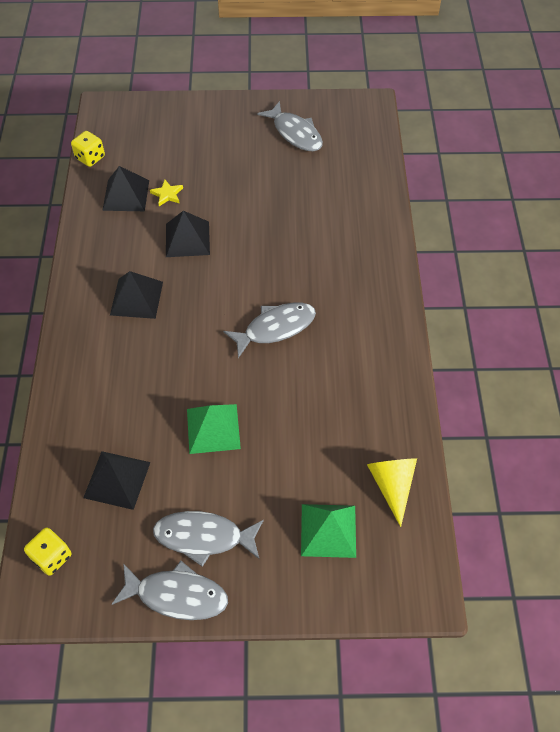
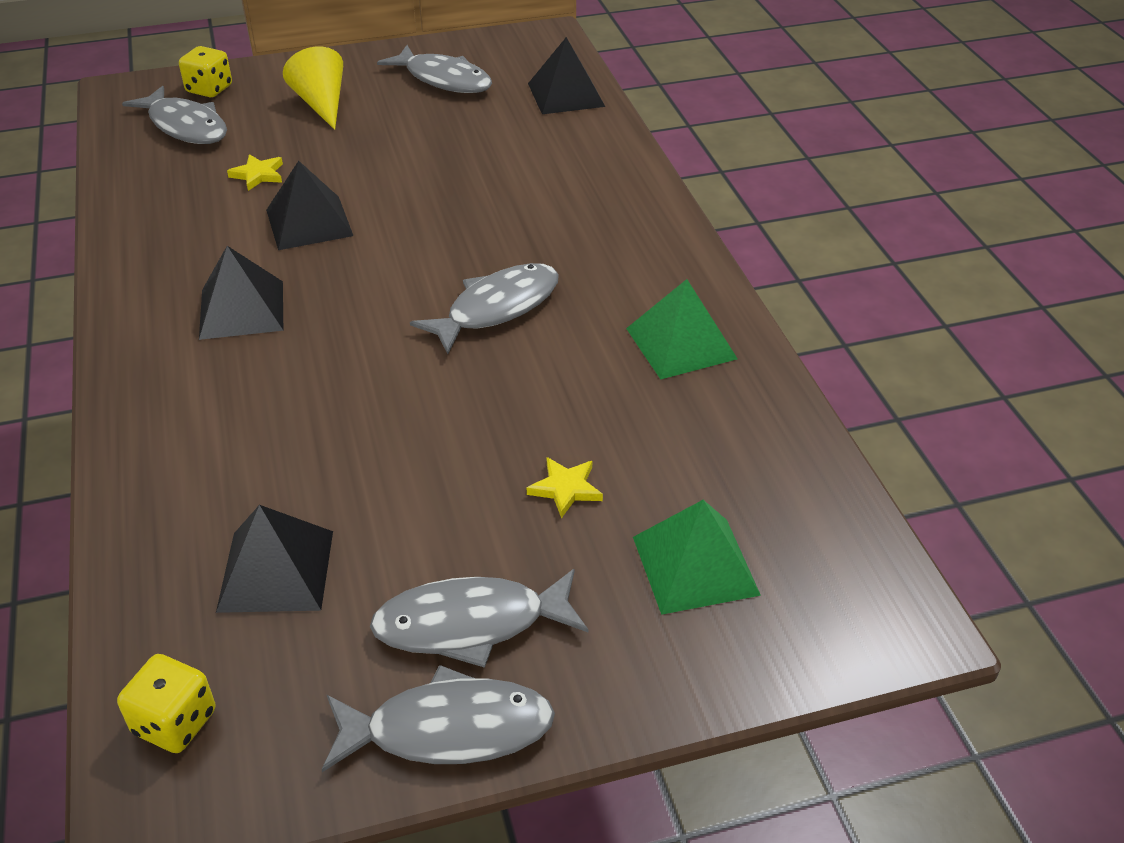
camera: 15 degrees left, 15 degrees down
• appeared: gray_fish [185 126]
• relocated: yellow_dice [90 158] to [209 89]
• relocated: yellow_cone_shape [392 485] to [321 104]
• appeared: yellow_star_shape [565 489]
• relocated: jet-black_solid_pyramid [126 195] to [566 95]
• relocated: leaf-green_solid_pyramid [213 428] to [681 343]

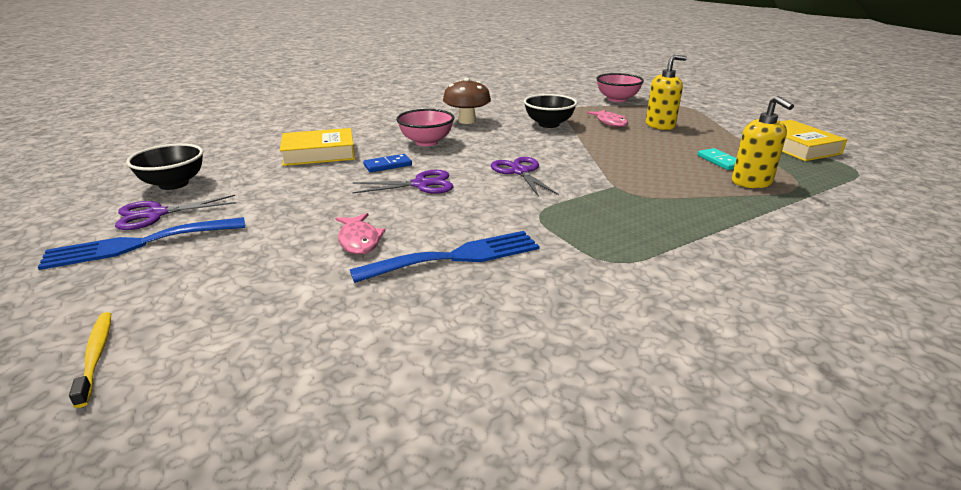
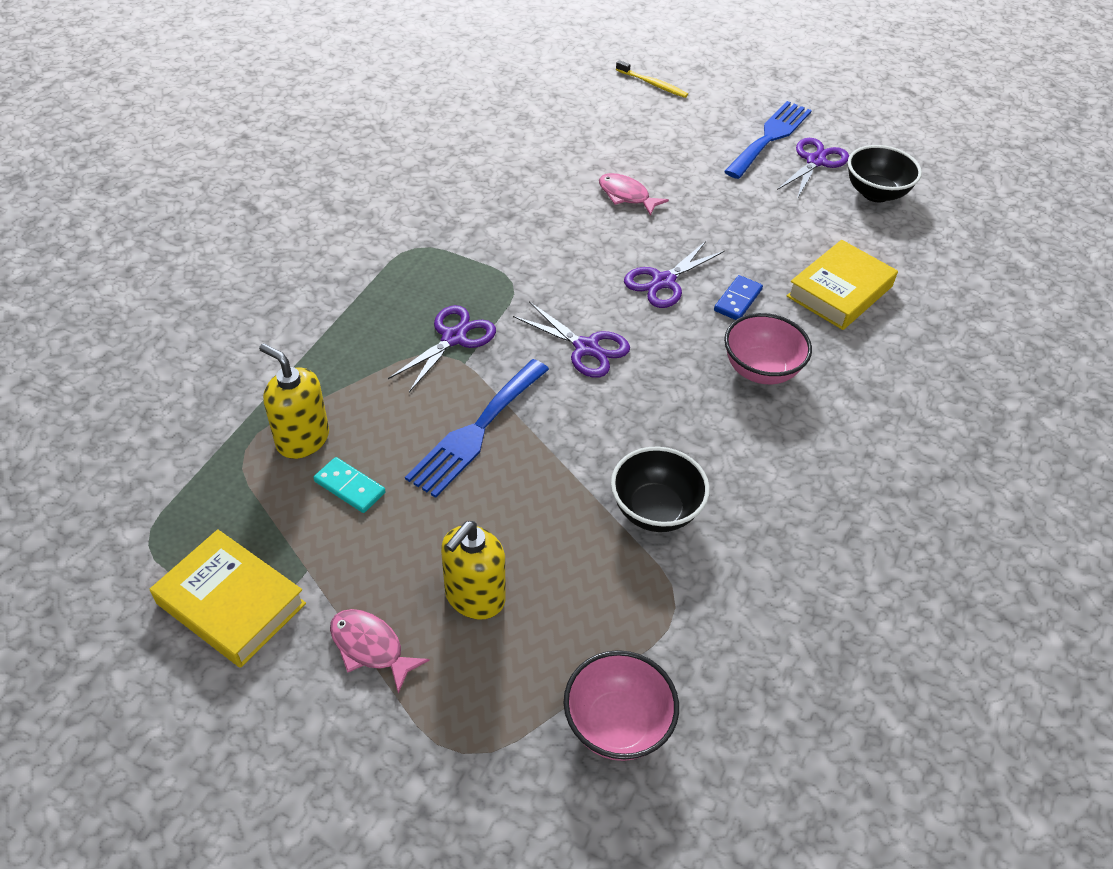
camera: 145 degrees right, 20 degrees up
• relocated: pink_fish [610 122] to [370 648]
• appeared: purple_pair_of_scissors [453 338]
• relocated: blue_table_fork [456 257] to [476 431]
• missing: brown_mushroom [467 121]

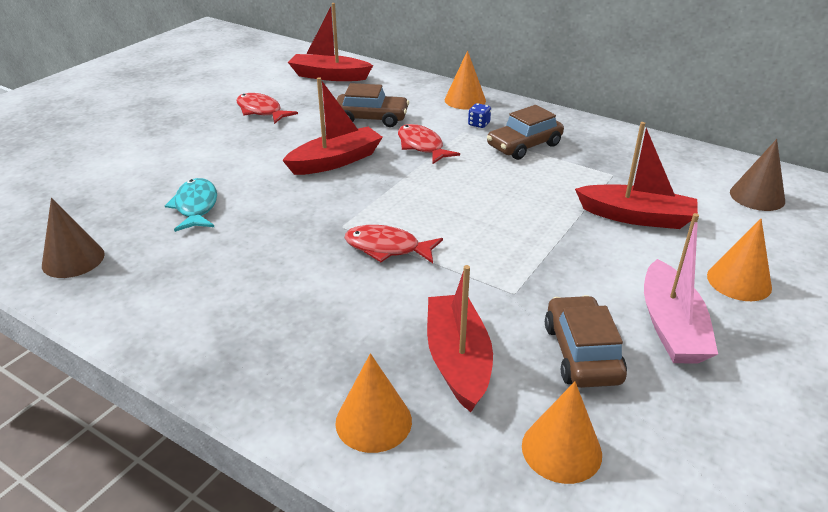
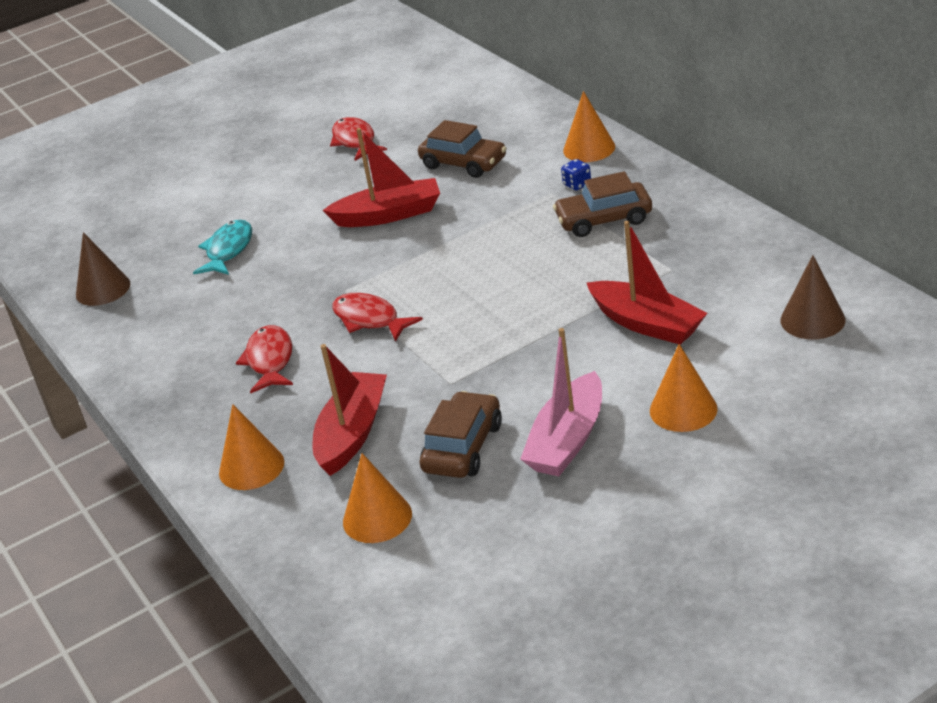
camera: 30 degrees right, 0 degrees up
• relocated: scarlet_fish [422 146] to [270 360]
• missing: scarlet_sailboat [329 76]

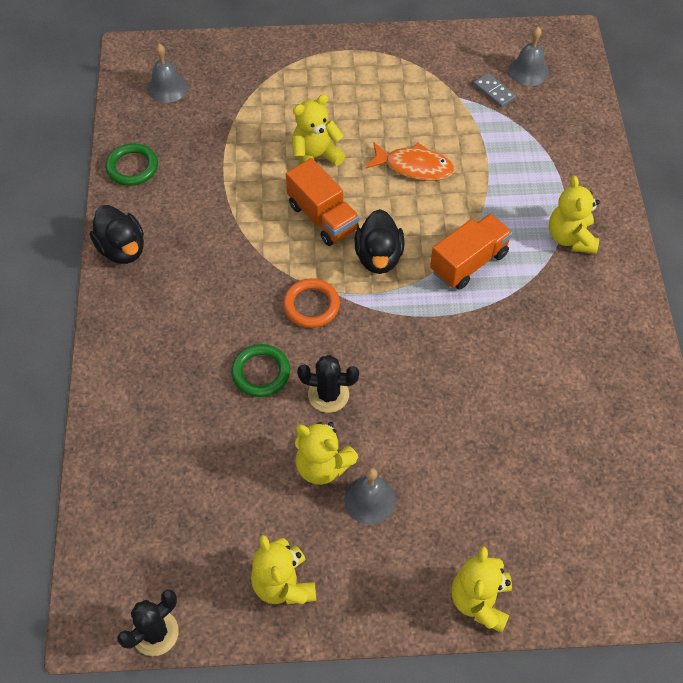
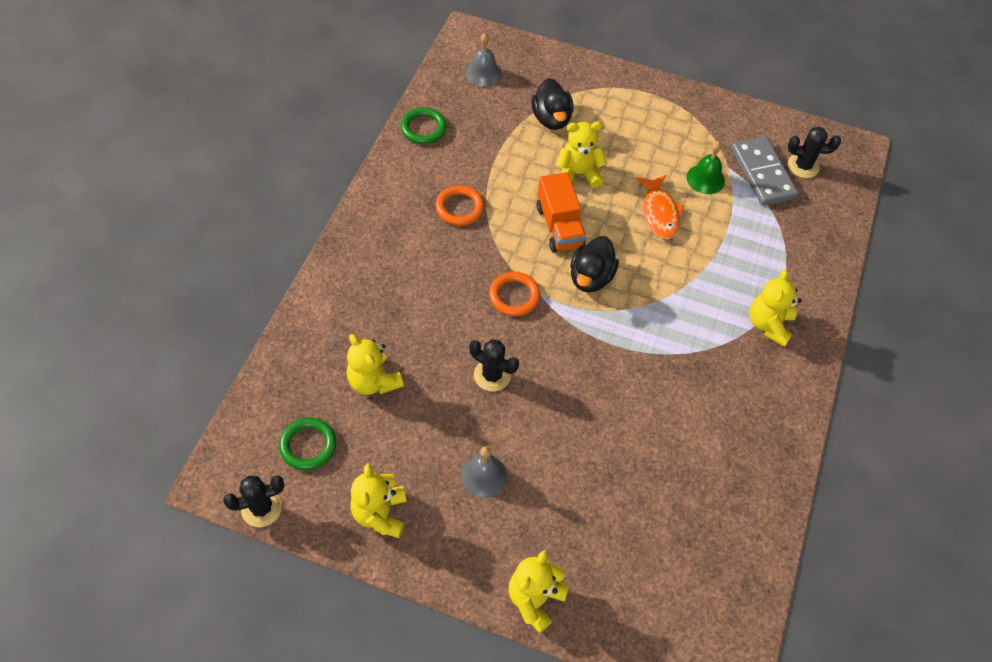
camera: 20 degrees right, 0 degrees up
• relocated: leaf-green_torus [261 372] to [308 445]
• relocated: yellow_teddy [322 466] to [373 381]
• appeared: bright_orange_torus [459 208]
• relocated: jet-black_toy_duck [122 249] to [551 119]
• spun: bright_orange_fish [414 167] = [659 213] 45 degrees clockwise
• appeared: leaf-green_school_bell [705 179]
• size: gray_domino_tile [494 92] = [762 173] x2.00
• exchanged: gray_school_bell [528 71] to jet-black_cactus [803 166]
• missing: bright_orange_lorry [469 262]

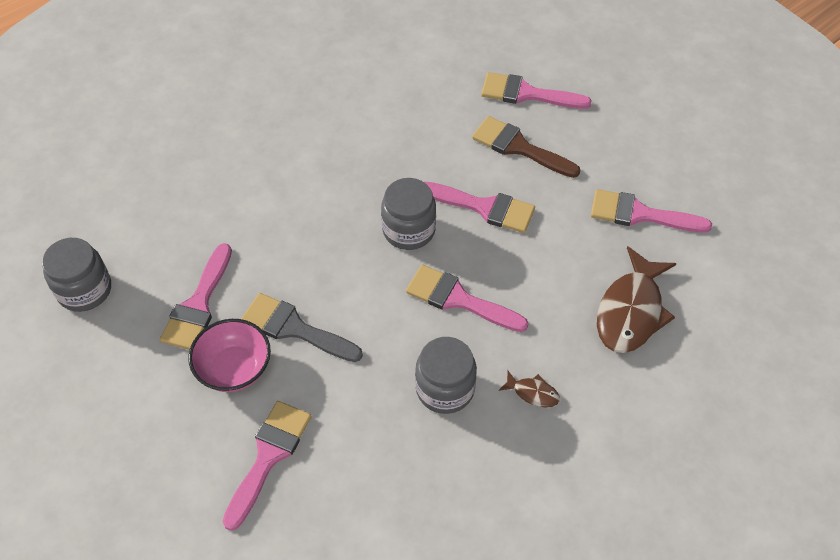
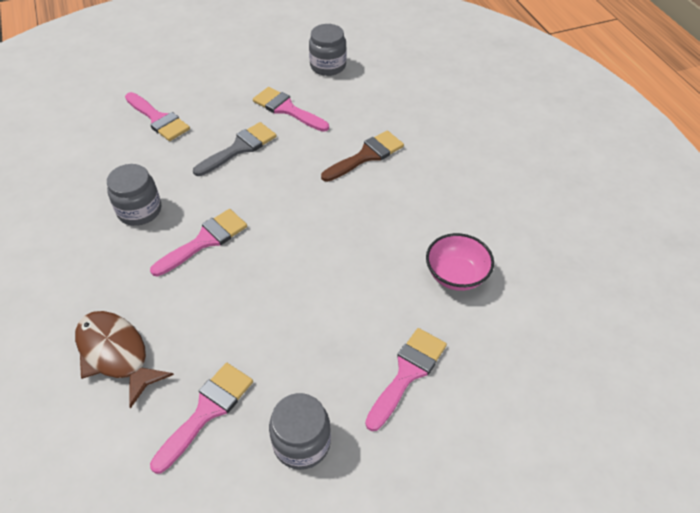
camera: 110 degrees right, 5 degrees down
• relocated: gray_preserve_jar [409 230] to [301 443]
• relocated: brown_paint_brush [519 147] to [366 156]
• relocated: pink_bowl [234 369] to [456 275]
• missing: pink_paint_brush [484 207]
• missing: brown_fish [533 393]

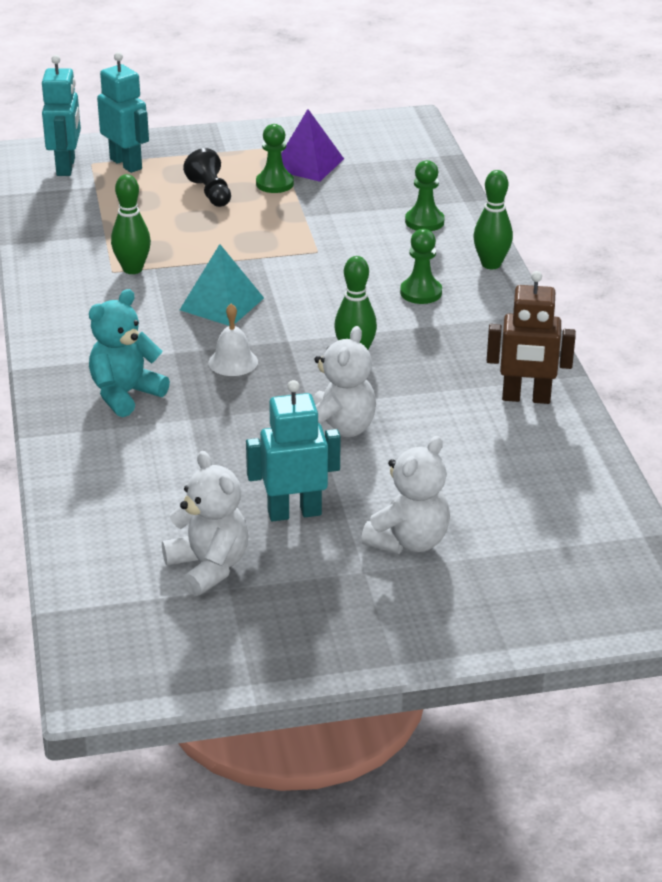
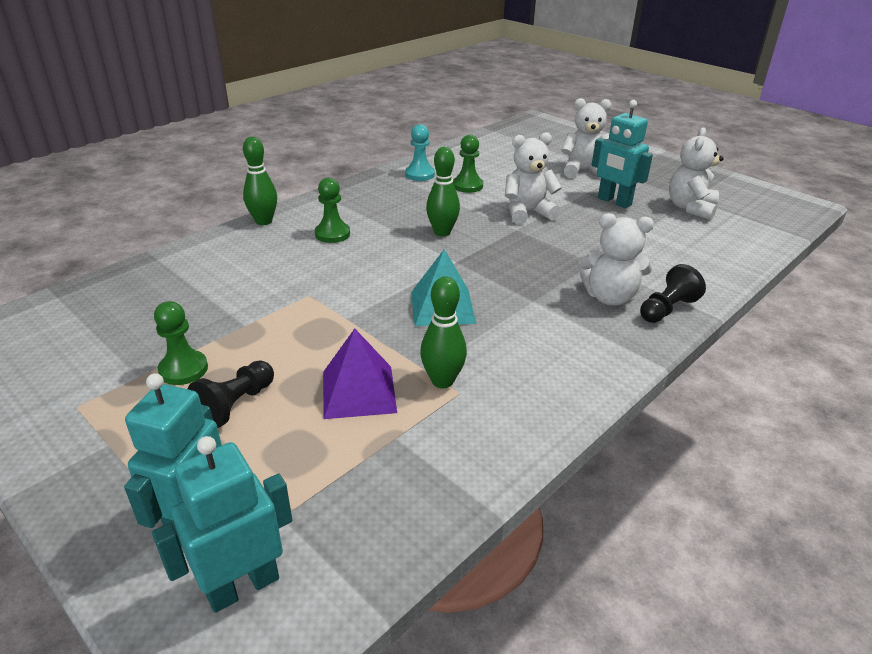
camera: 125 degrees left, 0 degrees up
• relocated: purple_solid_pyramid [307 164] to [359 391]
• exchanged: brown_robot [526 398] to turquoise_pawn [419 174]
• relocated: leaf-green_pawn [424 221] to [467 186]
• colour: turquoise_teddy [125 394] to pure_white_teddy [609 297]
• appeared: jet-black_pawn [667 309]
• missing: pure_white_school_bell [233 362]

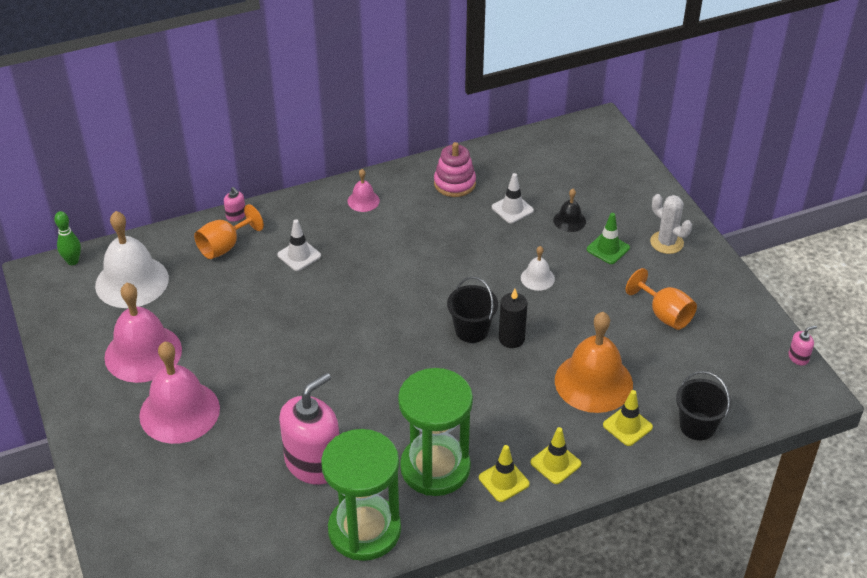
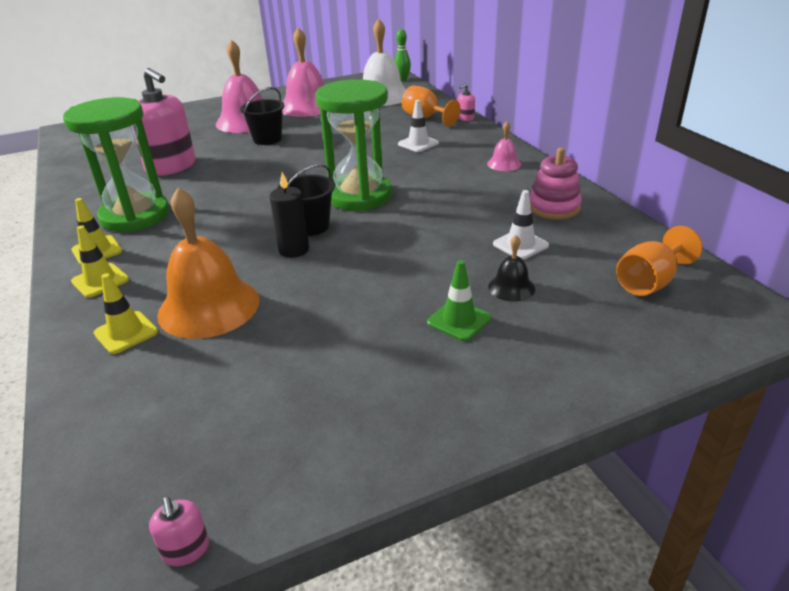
camera: 90 degrees right, 10 degrees down
• relocated: jet-black_pail [697 426] to [267 139]
• relocated: leaf-green_sandglass [364 530] to [359 196]
• relocated: bright_orange_wine_glass [664 314] to [649 282]
• missing: pure_white_school_bell [537 278]
• missing: pure_white_cactus [666 242]

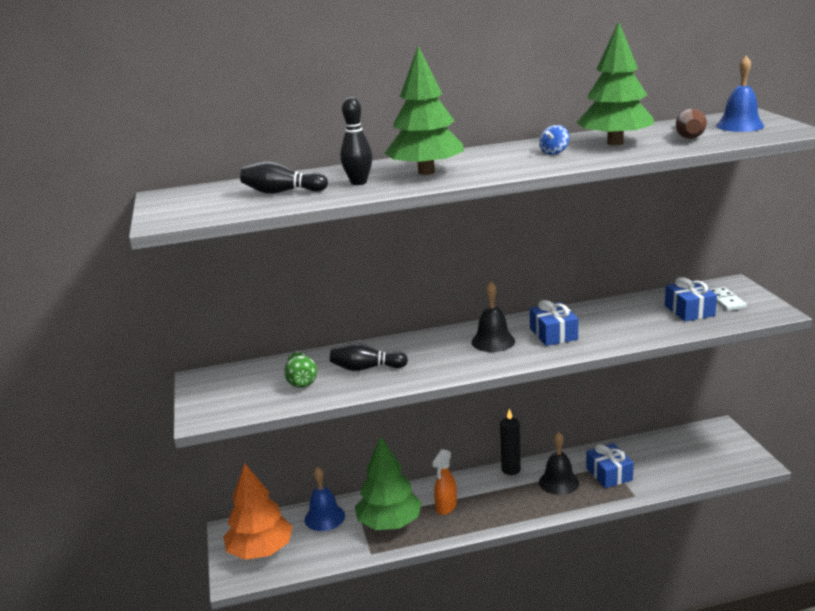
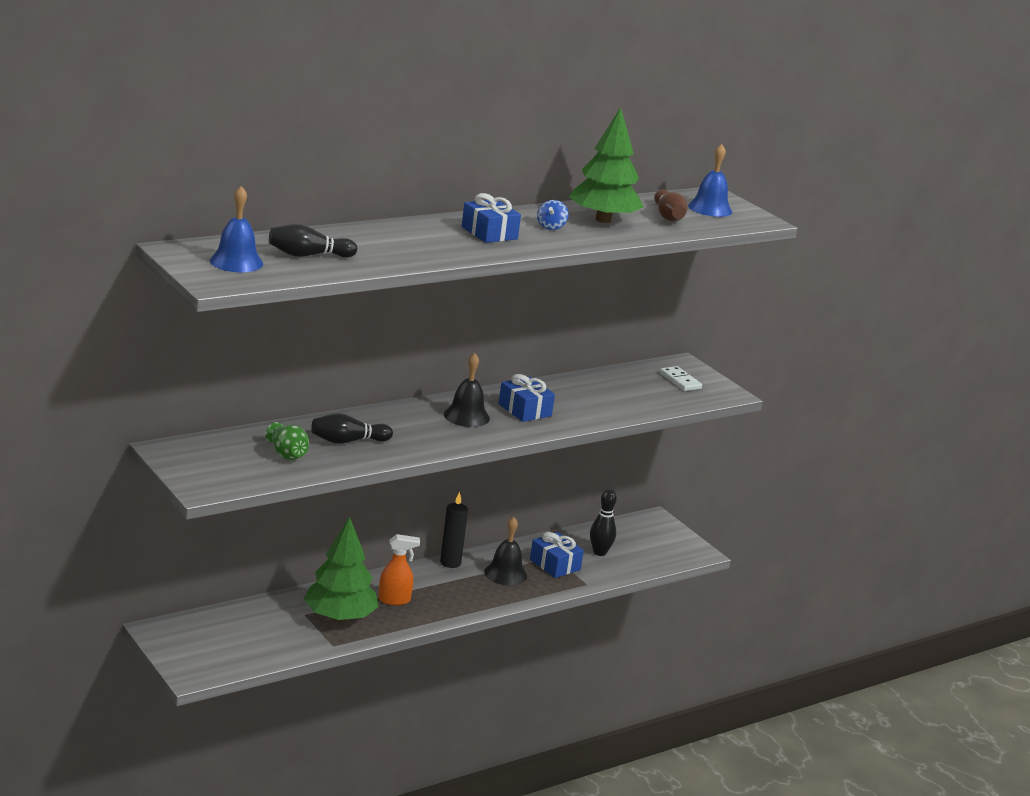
camera: 25 degrees left, 0 degrees up
• relocated: blue_school_bell [324 517] to [236 262]
• spun: bright_orange_spray_bottle [446 507] = [394 600] 105 degrees counterclockwise
• relocated: blue_wrapped_gift [689 310] to [489 233]
• relocated: jet-black_tenpin [359 182] to [599 552]
• missing: bright_orange_toy_tree [260 551]
• missing: leaf-green_toy_tree [426 172]

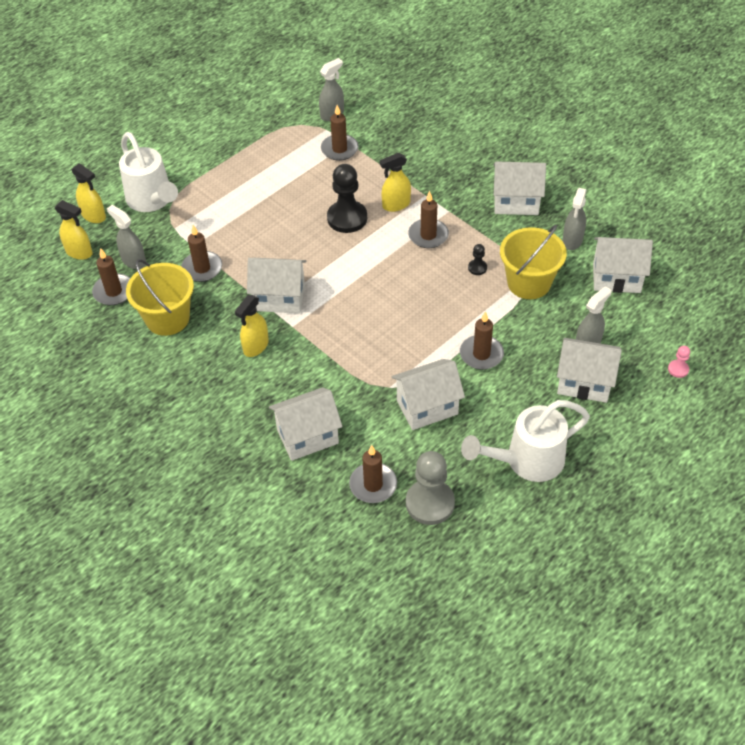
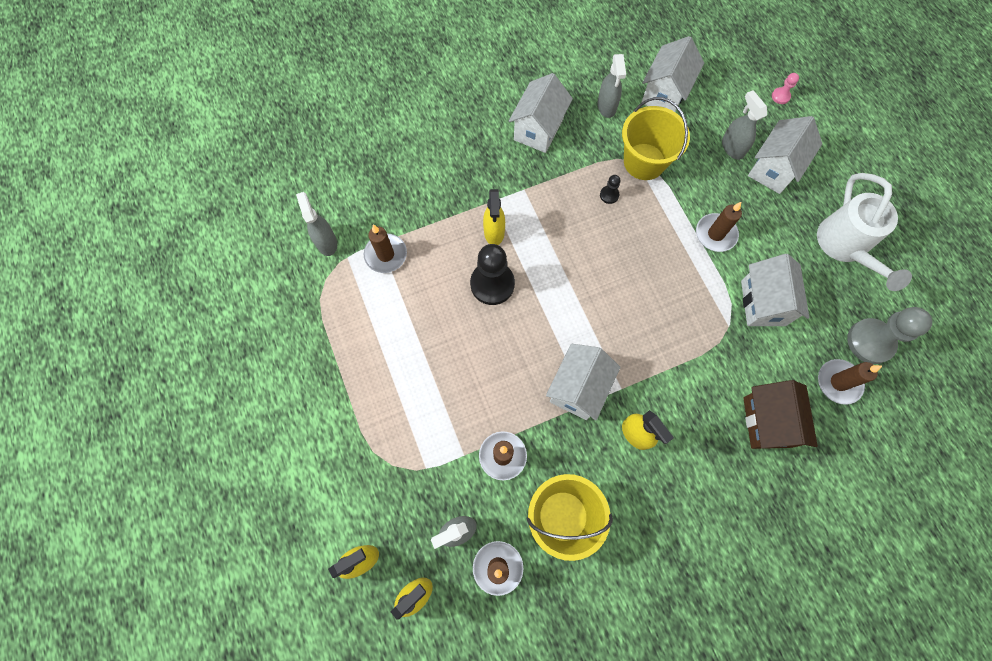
camera: 70 degrees left, 20 degrees up
• spun: gray_spray_bottle [572 240] = [606 106] 45 degrees clockwise
• colour: pure_white_cottage [307 437] to brown_cottage [767 422]
• missing: pure_white_watering_can [152 200]
• missing: brown_pillar_candle [428 235]

